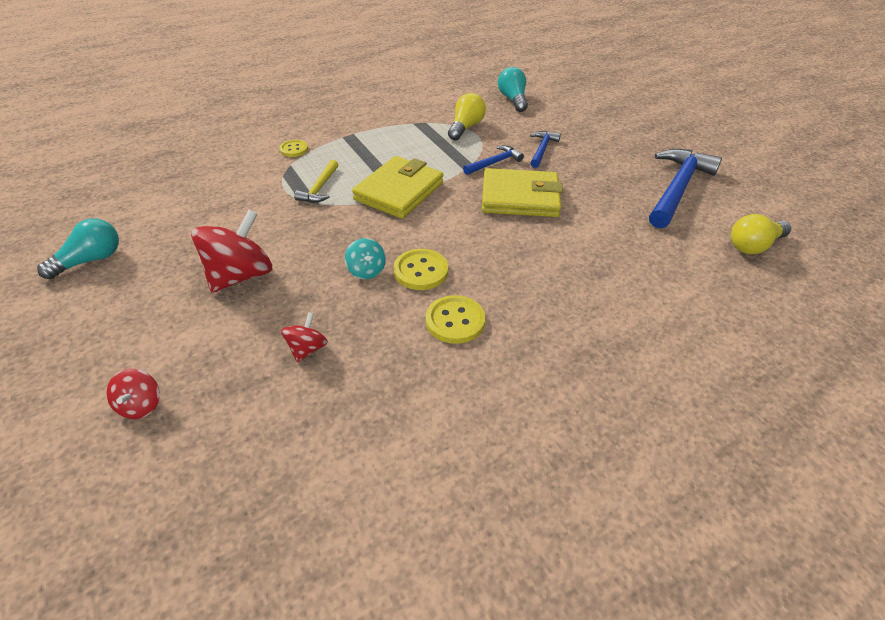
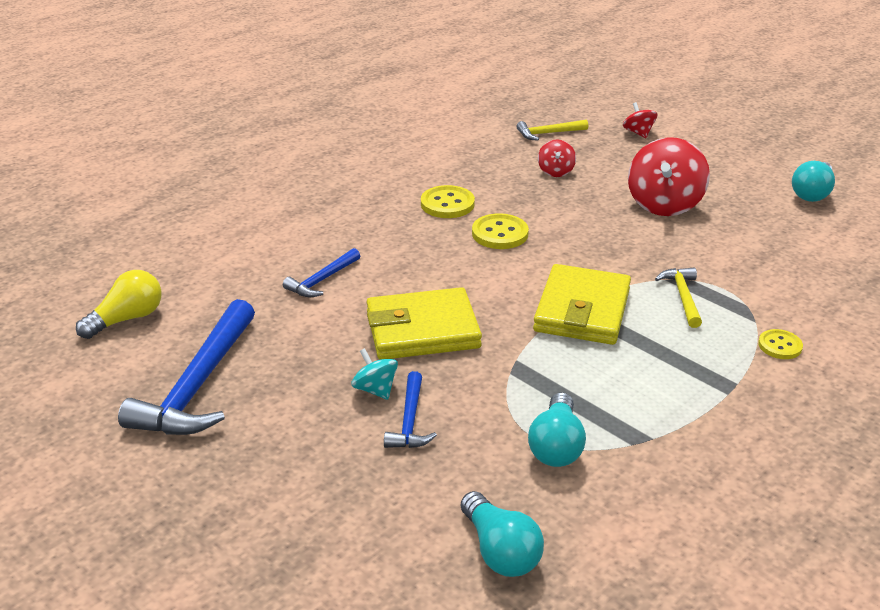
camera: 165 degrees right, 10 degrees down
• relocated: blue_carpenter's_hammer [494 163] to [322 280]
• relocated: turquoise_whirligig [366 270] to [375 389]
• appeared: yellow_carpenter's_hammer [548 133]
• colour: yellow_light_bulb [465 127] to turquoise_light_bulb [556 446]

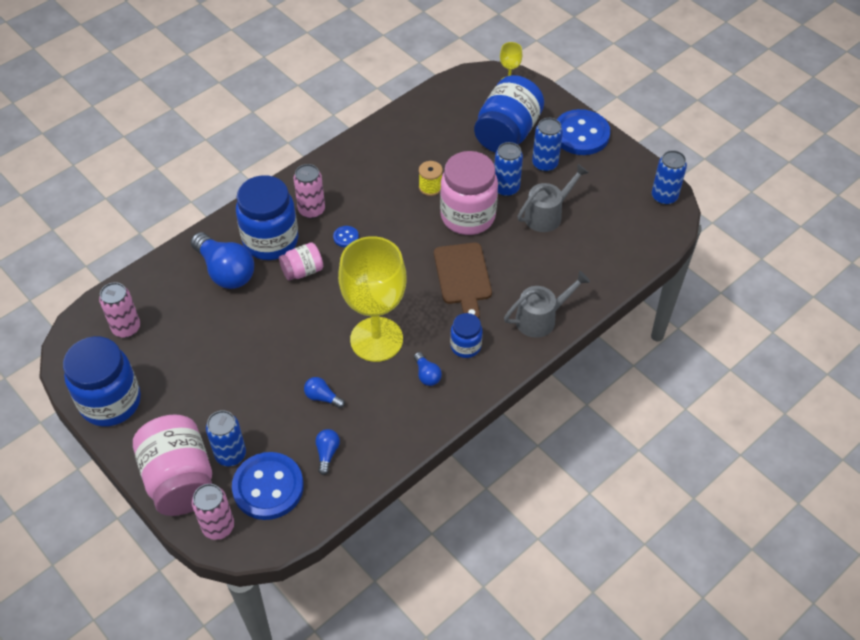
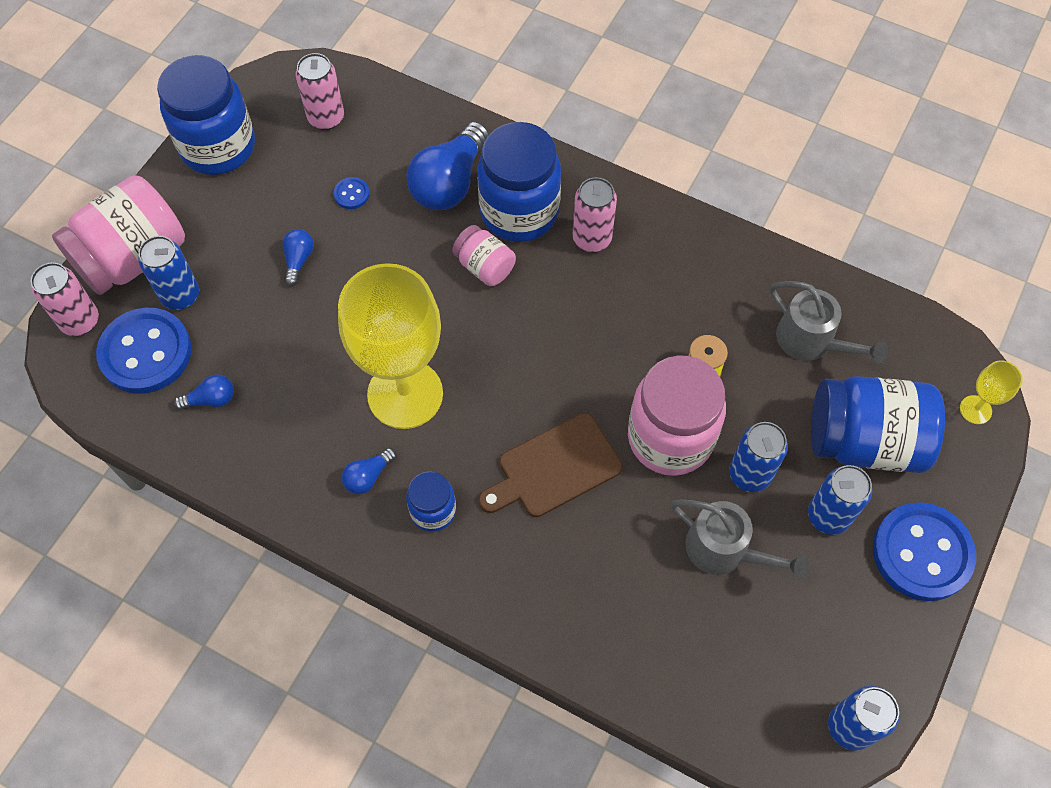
camera: 70 degrees right, 10 degrees up
• relocated: blue_light_bulb [322 397] to [298 260]
• relocated: blue_button [346 237] to [351 194]
• relocated: gray_watering_can [541 318] to [812 341]

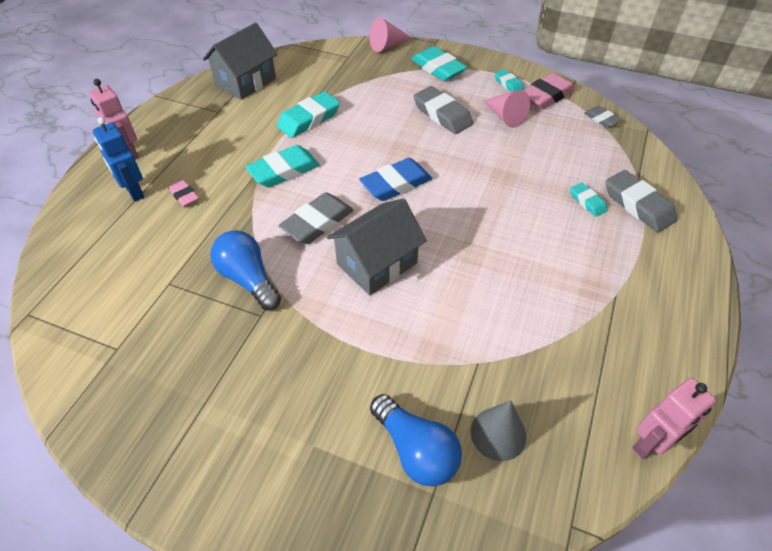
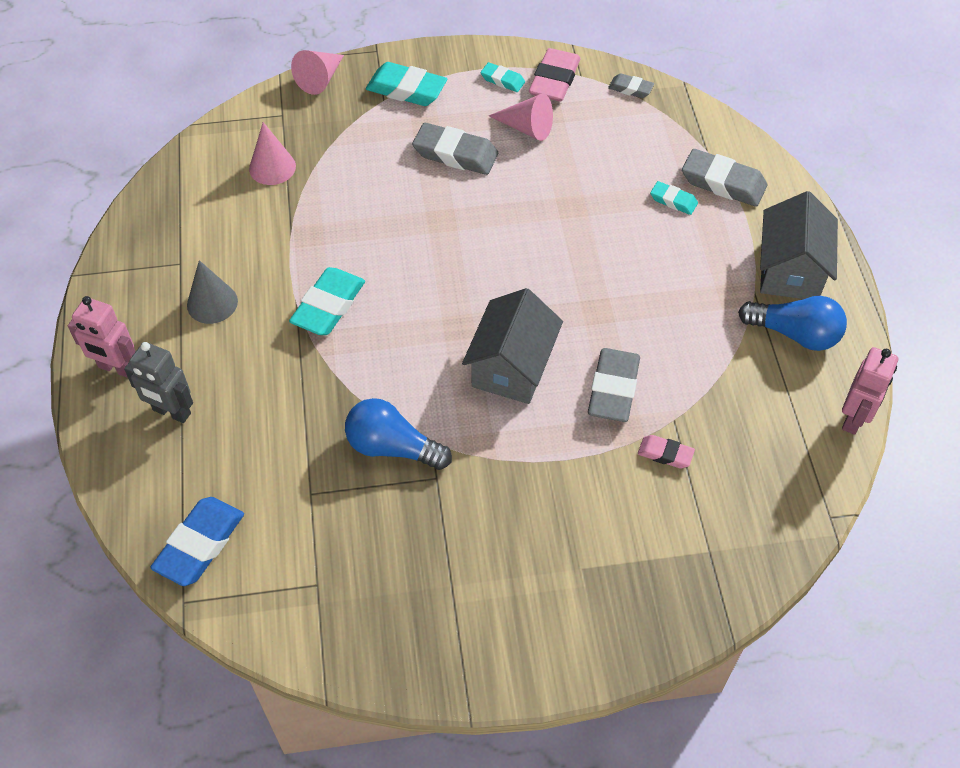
camera: 30 degrees left, 5 degrees up
• colour: blue_robot [134 192] to gray_robot [171 412]
• relocated: blue_gum_eraser [396 184] to [200 544]
• relocated: gray_cone_shape [498 433] to [212 303]
• appeared: pink_cone_shape [272 167]
• relocated: gray_gum_eraser [317 223] to [613 389]
• relocated: pink_gum_eraser [184 196] to [665 454]
• relocated: blue_light_bulb [416 450] to [794 334]
• relocated: gray_cottage [246 82] to [790 270]
• missing: turquoise_gum_eraser [309 119]

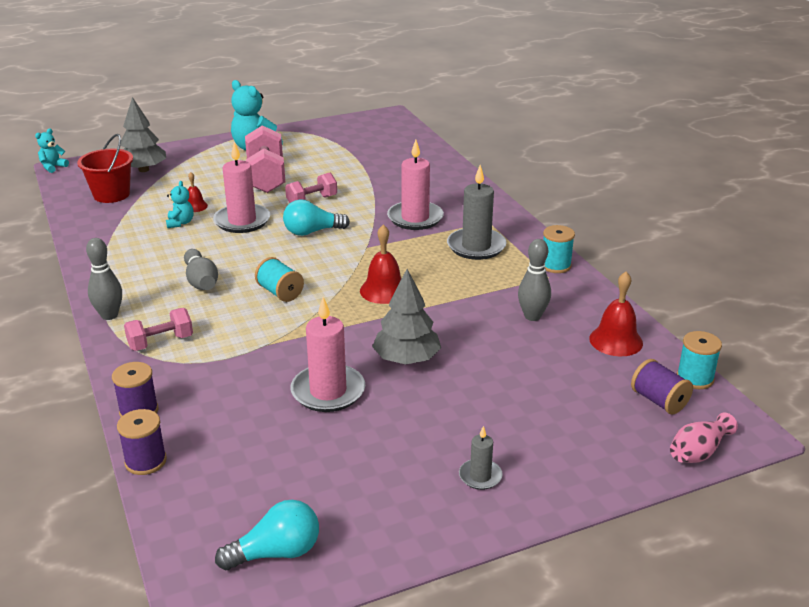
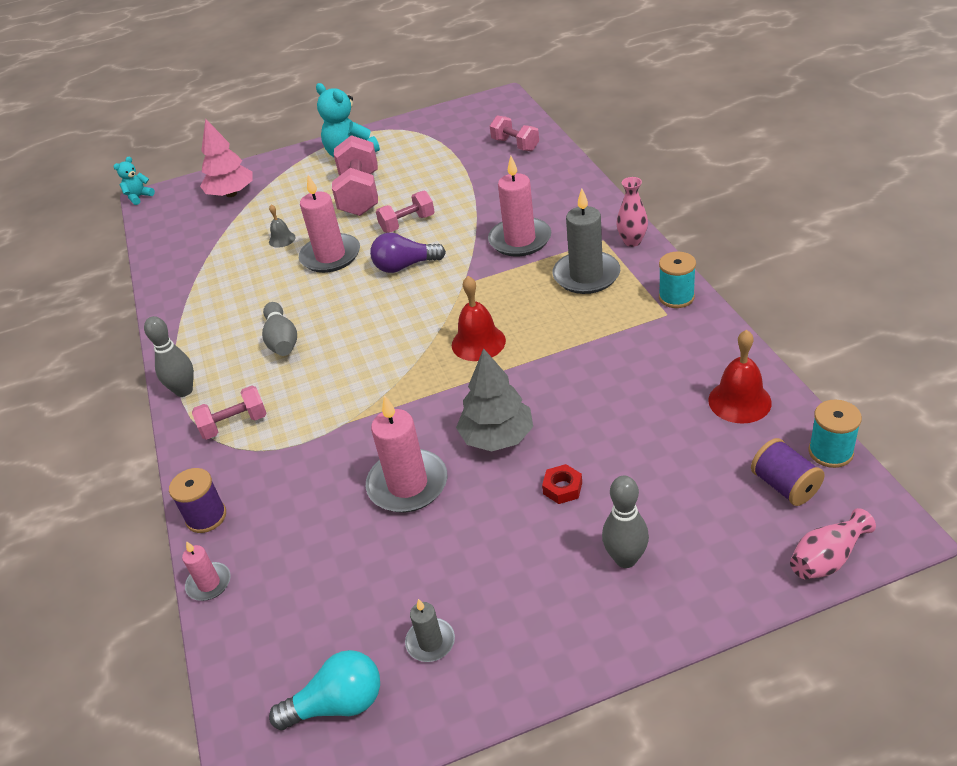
camera: 10 degrees right, 10 degrees up
• exchanged: purple_bobbin [145 461] to pink_pillar_candle [209 583]
• colour: gray_toy_tree [143 170] to pink_toy_tree [231 194]
• colour: scarlet_school_bell [195 206] to gray_school_bell [282 239]
• colour: turquoise_light_bulb [312 232] to purple_light_bulb [404 266]
• relocated: gray_pillar_candle [480 476] to [430 642]
• appeared: pink_free_weight [515 145]
• appeared: scarlet_hex_nut [562 488]
• relocated: gray_tenpin [532 316] to [625 559]
• appeared: pink_tall_vase [632 241]
• missing: scarlet_pail [111 195]
• missing: turquoise_teddy [180 223]
• missing: turquoise_bobbin [280 292]

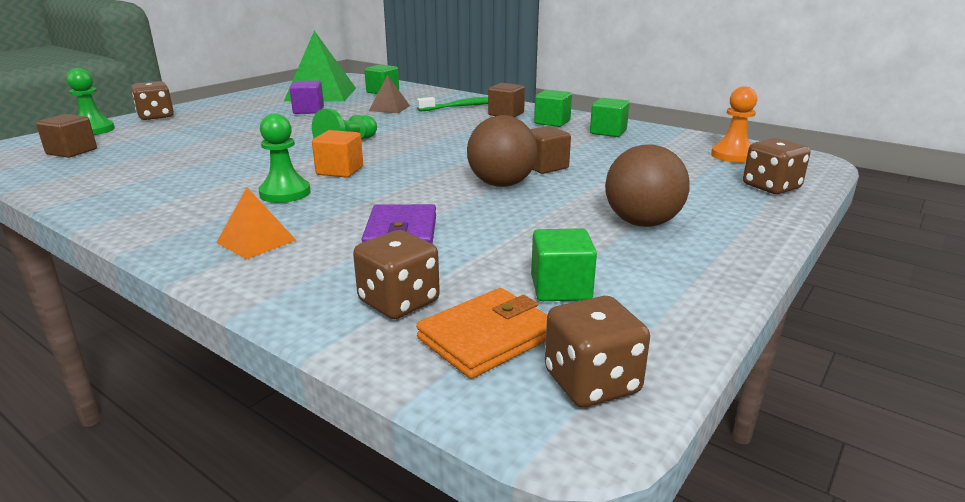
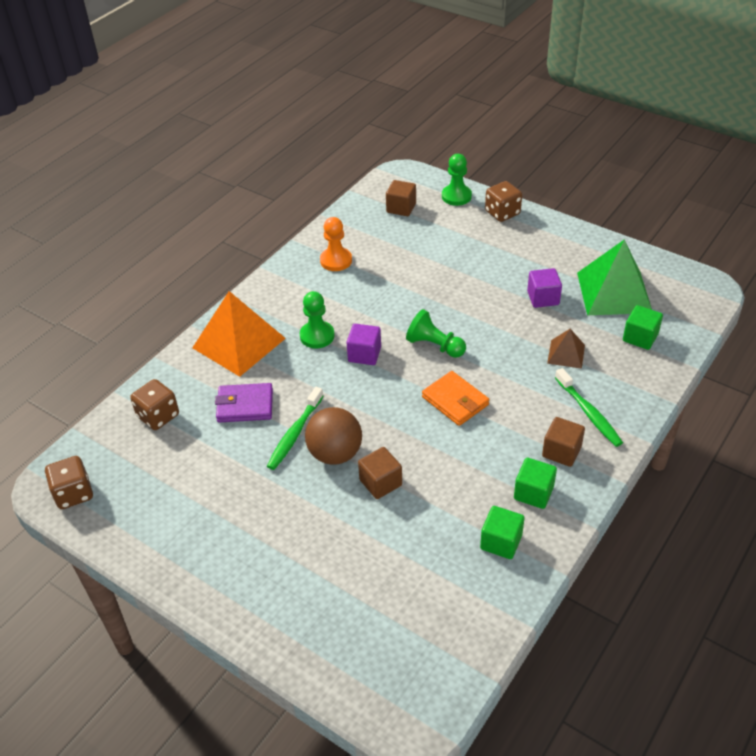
camera: 90 degrees right, 20 degrees up
• size: bright_orange_solid_pyramid [256 241] = [239 343] x2.01
• appeared: leaf-green_tooth_brush [295 433]
• relocated: bright_orange_pawn [733 155] to [336 260]
• colour: bright_orange_cube [340 171] to purple_cube [364 354]
• relocated: bright_orange_billfold [487 337] to [455 401]
• missing: leaf-green_cube [561 288]
• missing: brown_ball [642 223]
• missing: brown_dice [771 187]

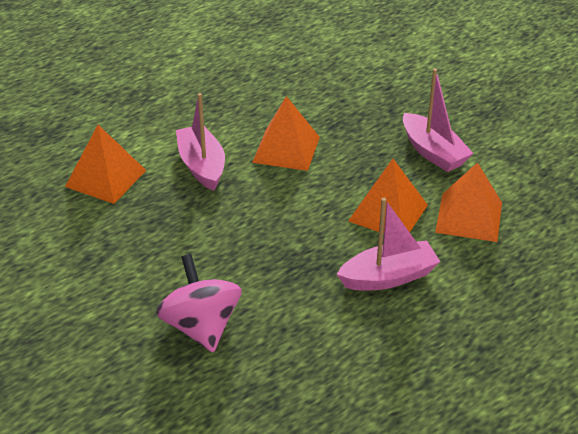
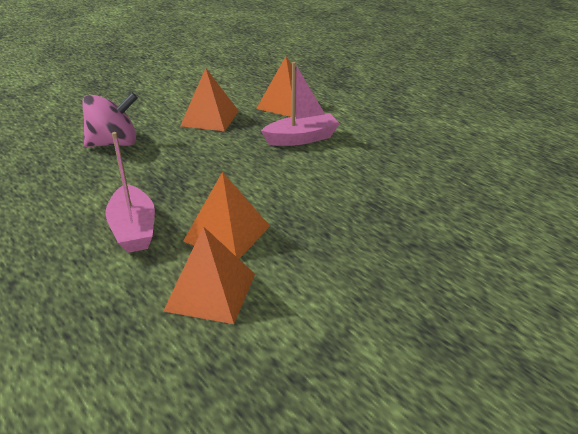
camera: 90 degrees right, 5 degrees down
• relocated: bright_orange_solid_pyramid [286 149] to [210 118]
• missing: pink_sailboat [433 152]

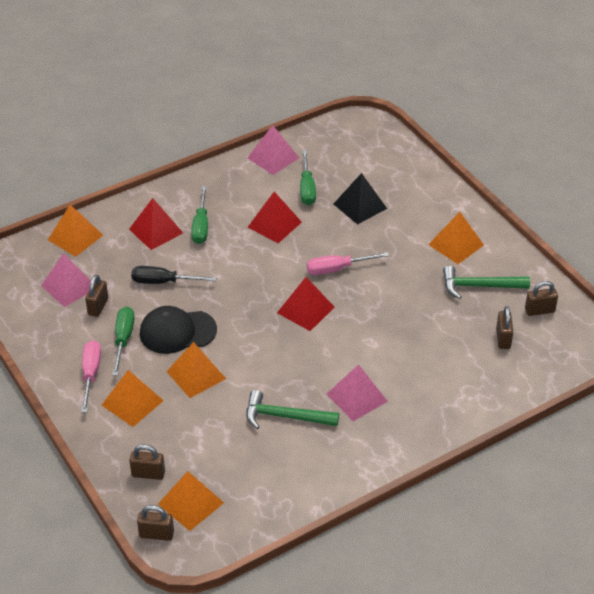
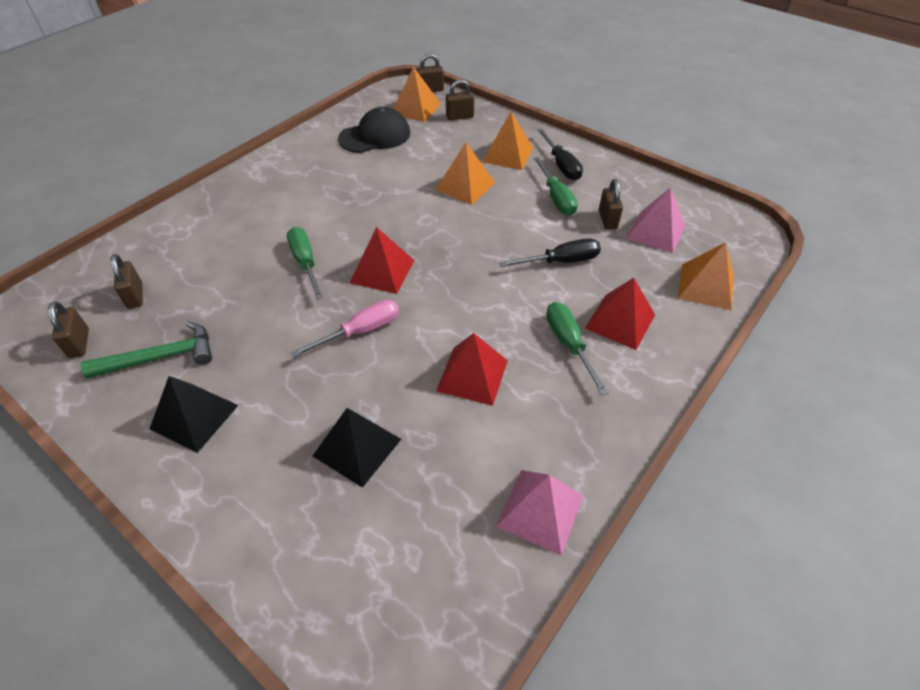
camera: 160 degrees right, 5 degrees up
• spun: brown_padlock [539 311] = [79 343] 75 degrees counterclockwise
• colour: bright_orange_solid_pyramid [456 244] to jet-black_solid_pyramid [194 416]
• relocated: leaf-green_flat_screwdriver [307 188] to [305 263]
• relocated: jet-black_cap [177 332] to [375 136]
• colour: pink_flat_screwdriver [91 374] to jet-black_flat_screwdriver [561 165]
• missing: leaf-green_carpenter's_hammer [285 416]
• missing: pink_solid_pyramid [356 397]

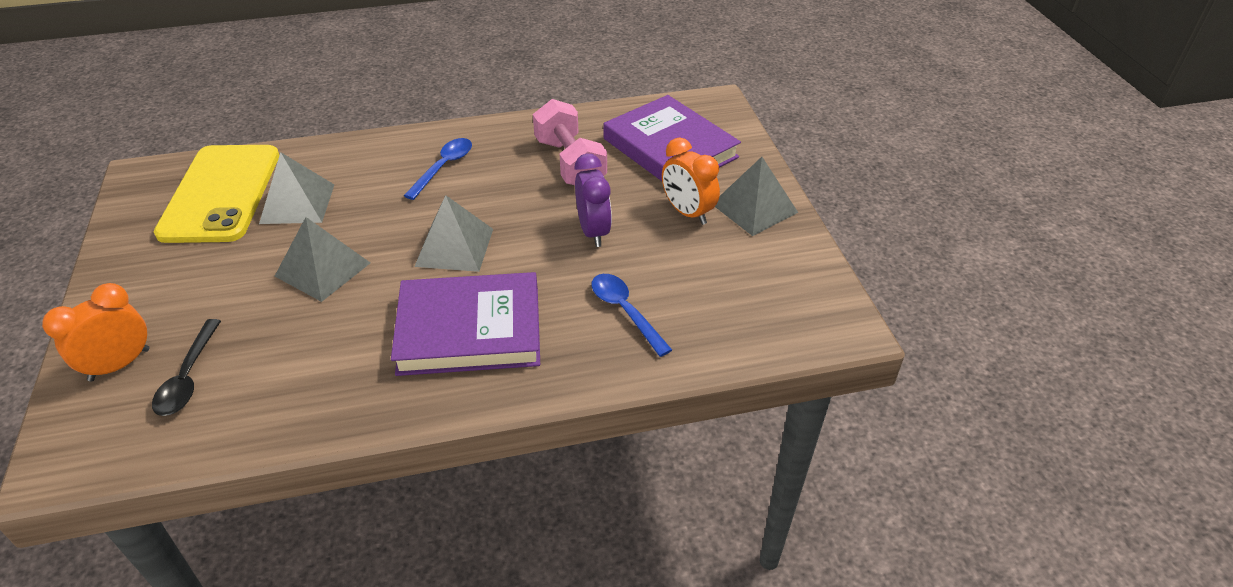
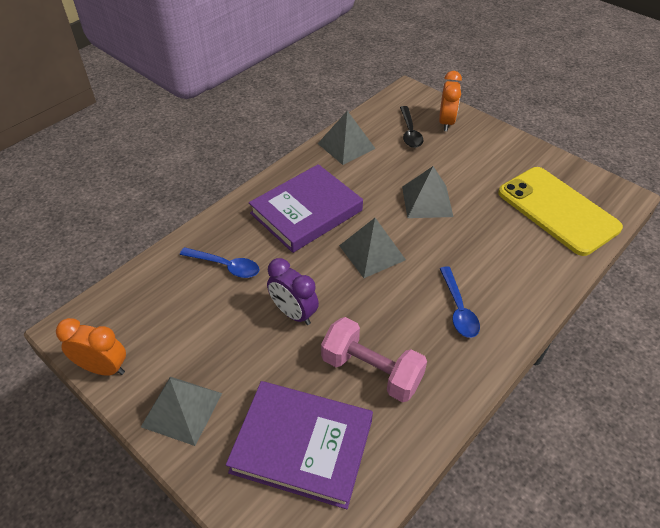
camera: 145 degrees right, 5 degrees up
• relocated: bright_orange_bedside_clock [687 213] to [103 368]
• relocated: gray_solid_pyramid [297 203] to [346 146]
• spun: jet-black_tablespoon [188 377] = [410 132] 150 degrees counterclockwise

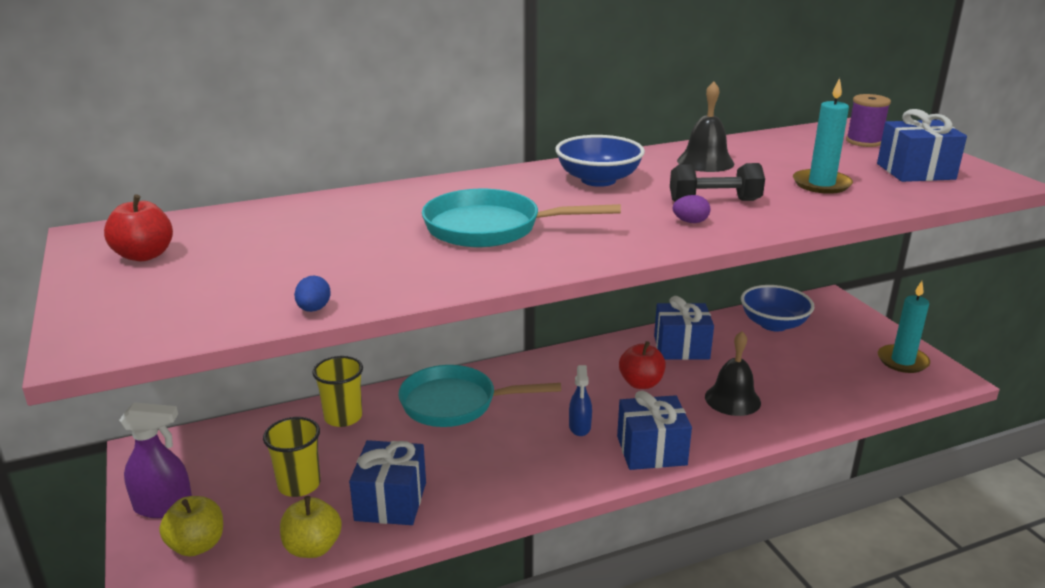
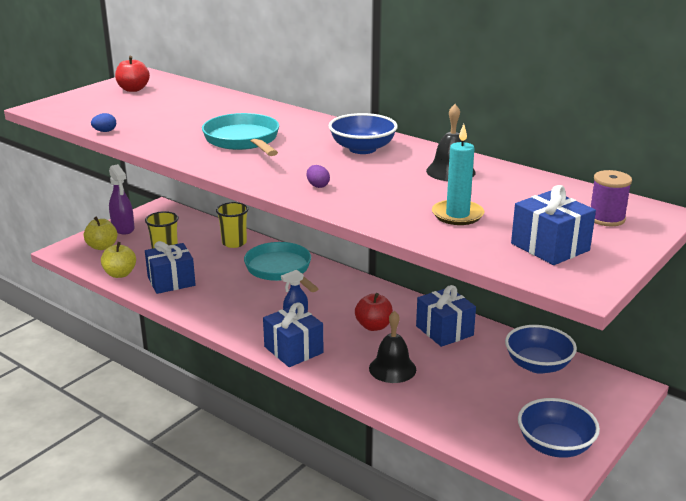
camera: 60 degrees right, 0 degrees up
• exchanged: turquoise_pillar_candle [902 361] to blue_bowl [555 445]
• missing: jet-black_free_weight [714 201]

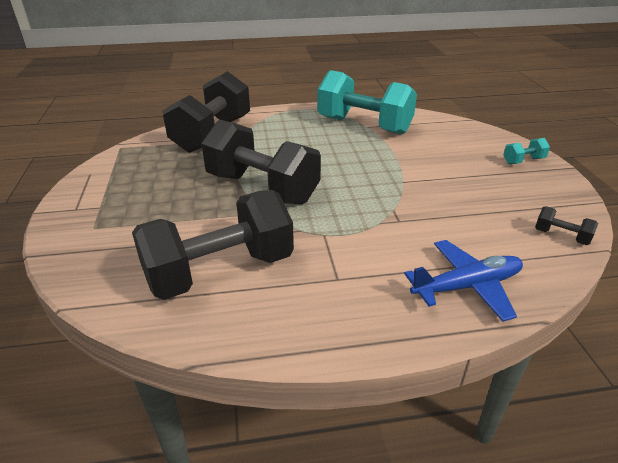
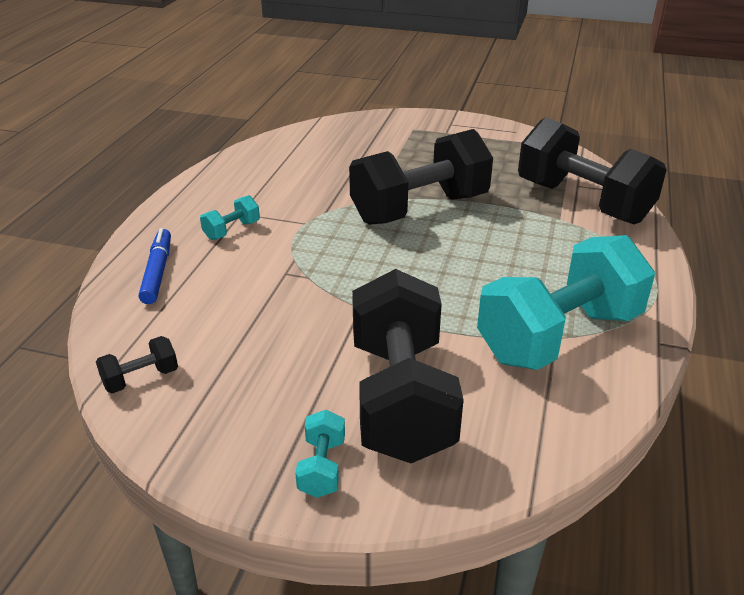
camera: 115 degrees right, 0 degrees up
• exchanged: blue_toy_plane [467 286] to blue_felt_pen [158 272]
• appeared: turquoise_free_weight [232 230]
• relocated: jet-black_free_weight [220 271] to [401 398]

